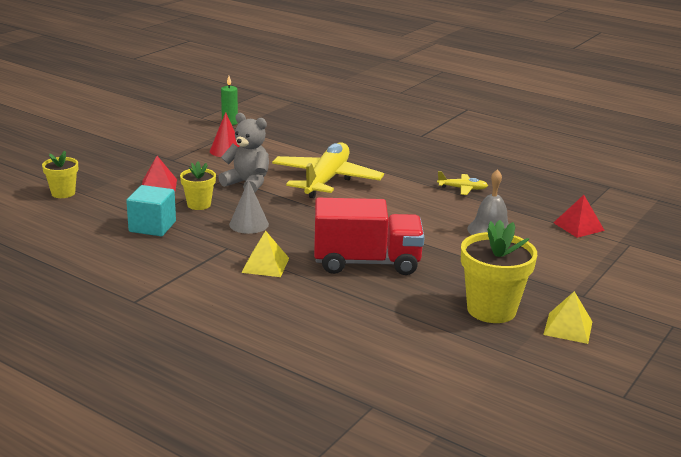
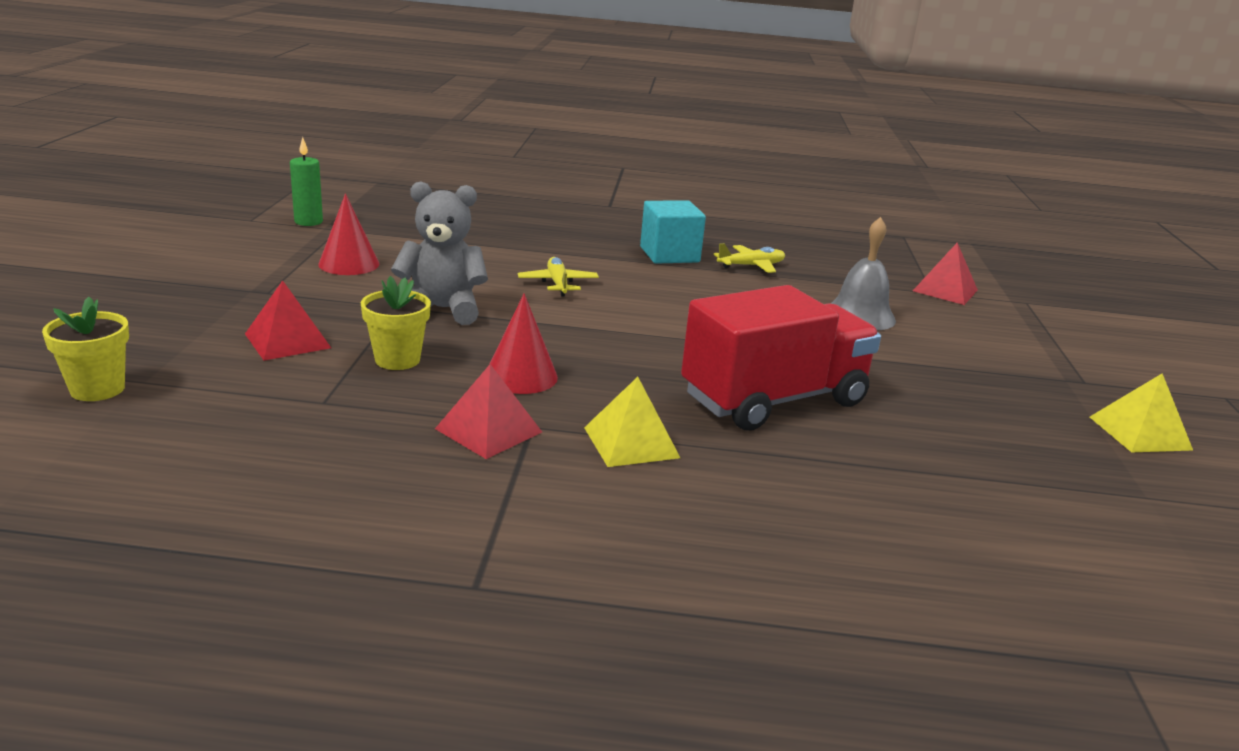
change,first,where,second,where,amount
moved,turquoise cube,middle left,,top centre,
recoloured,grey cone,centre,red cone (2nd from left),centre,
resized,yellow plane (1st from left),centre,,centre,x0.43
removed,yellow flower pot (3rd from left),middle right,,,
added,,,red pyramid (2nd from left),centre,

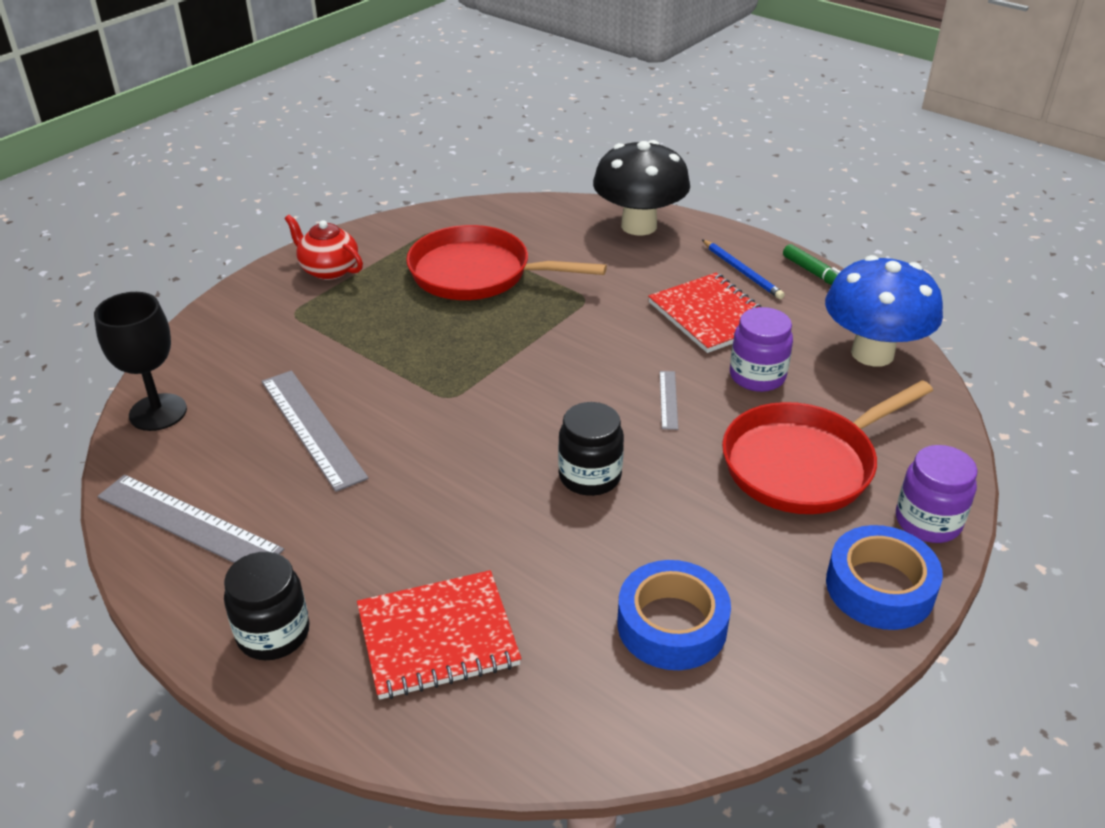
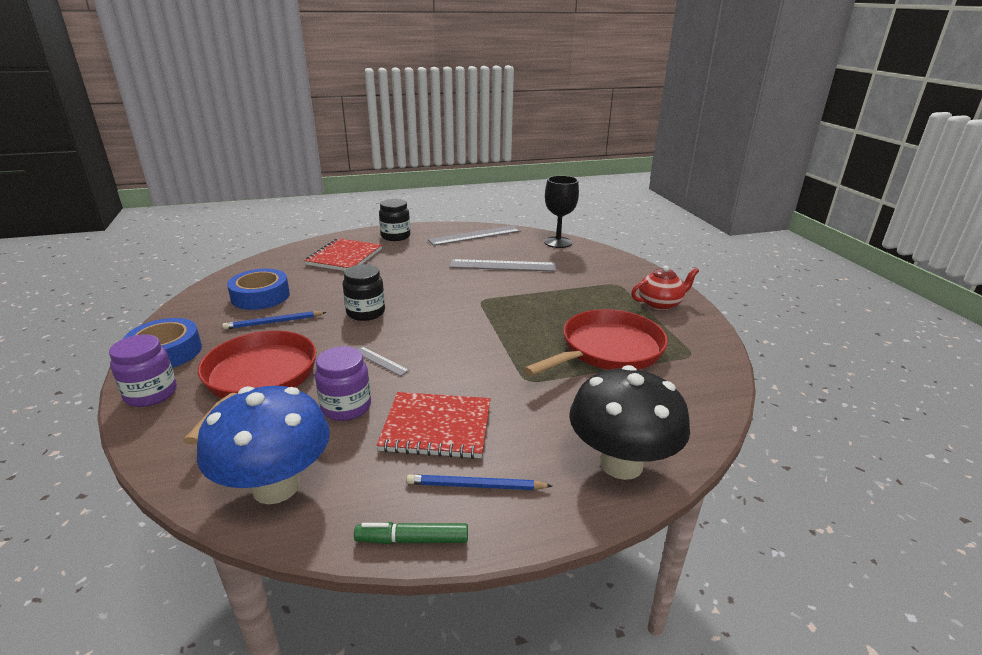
change,first,where,second,where,amount
added,,,blue pencil (1st from left),middle left,

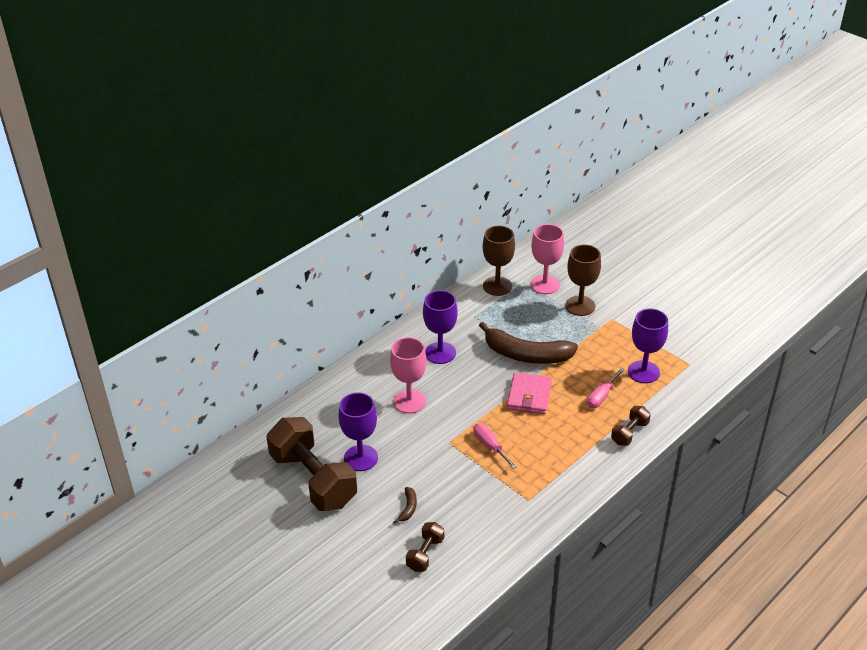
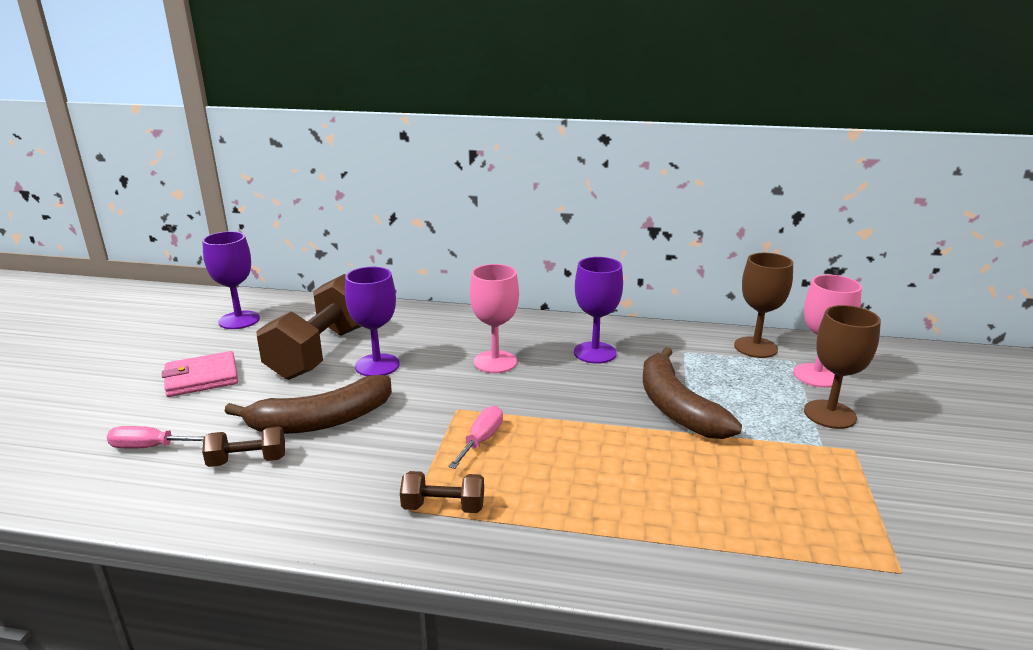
change,first,where,second,where,amount
resized,brown banana (1st from left),bottom centre,,middle left,x2.50
moved,pink wallet,centre,,middle left,
moved,pink screwdriver (2nd from left in the first image),middle right,pink screwdriver (1st from left),bottom left,
moved,brown dumbbell (3rd from left),middle right,,bottom centre,
moved,purple goblet (3rd from left in the first image),middle right,purple goblet (1st from left),middle left,

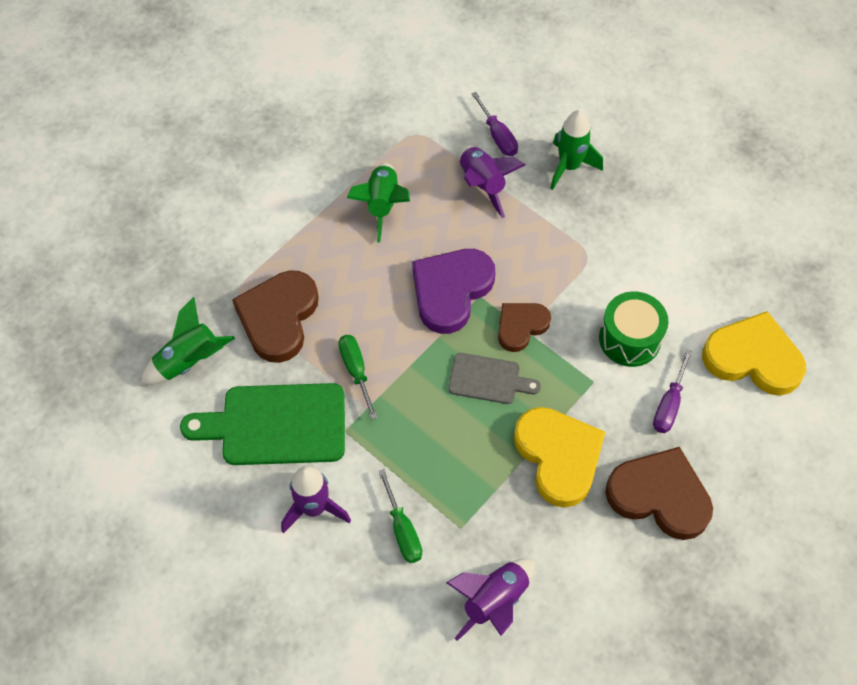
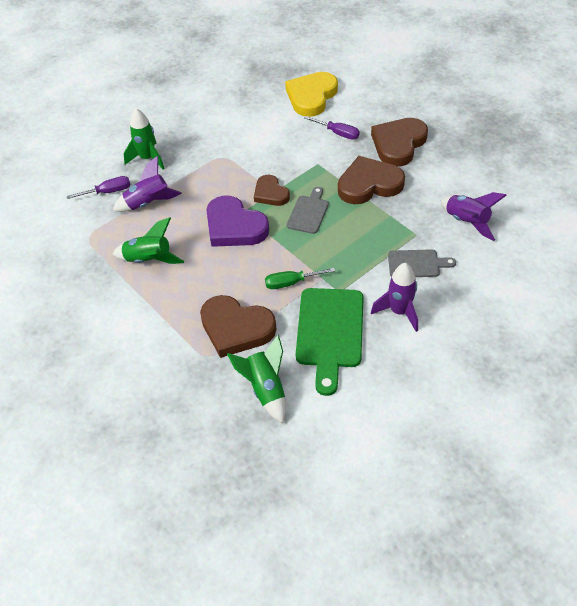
change,first,where,second,where,amount
replaced,green screwdriver (2nd from left),bottom centre,grey cutting board (2nd from left),middle right,
recoloured,yellow heart (1st from left),bottom centre,brown heart (3rd from left),top centre,
removed,green drum,middle right,,,

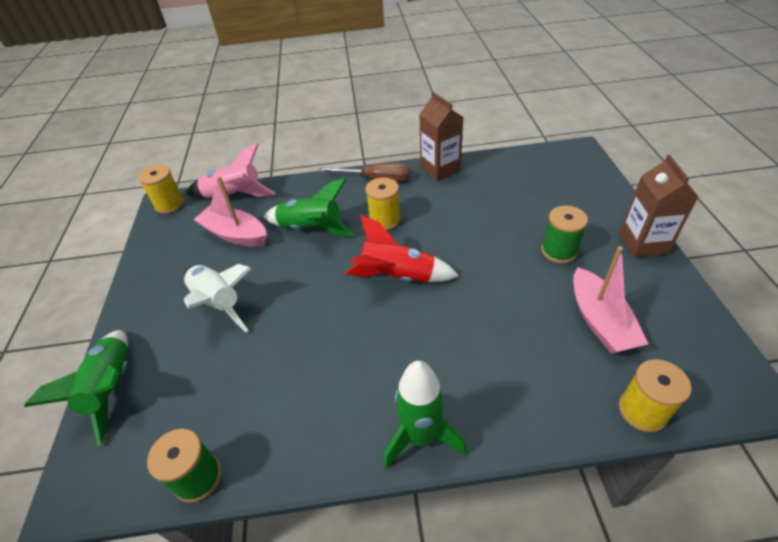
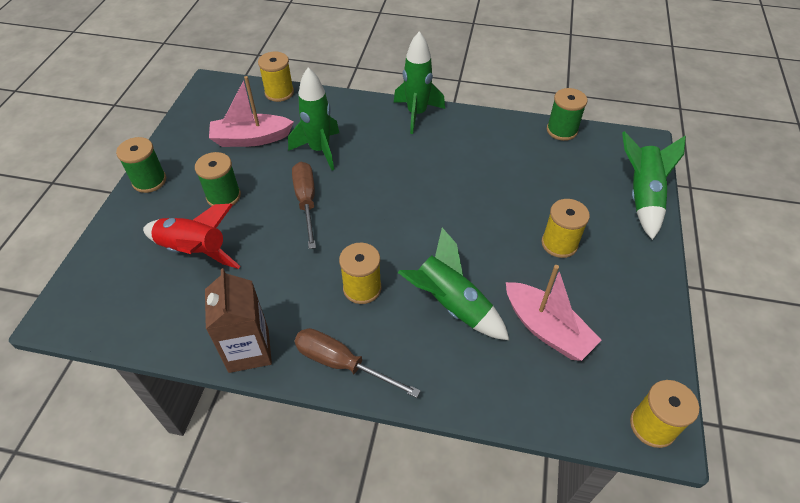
change,first,where,second,where,amount
replaced,white rocket,middle left,yellow spool (3rd from left),middle right,
removed,pink rocket,top left,,,
moved,red rocket,centre,,middle left,
turned,pink boat (2nd from left in the first image),middle right,pink boat (1st from left),top left,105 degrees counterclockwise
replaced,brown carton (2nd from left),middle right,green spool (1st from left),top left,
added,,,green rocket (1st from left),top centre,
added,,,brown screwdriver (1st from left),centre,

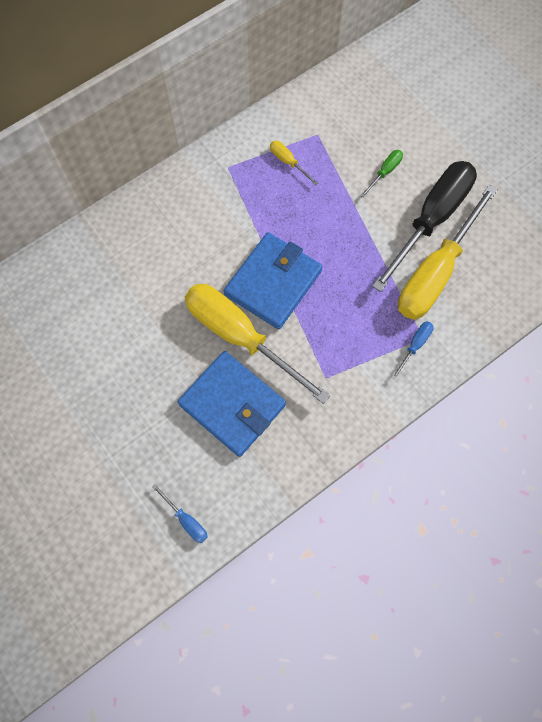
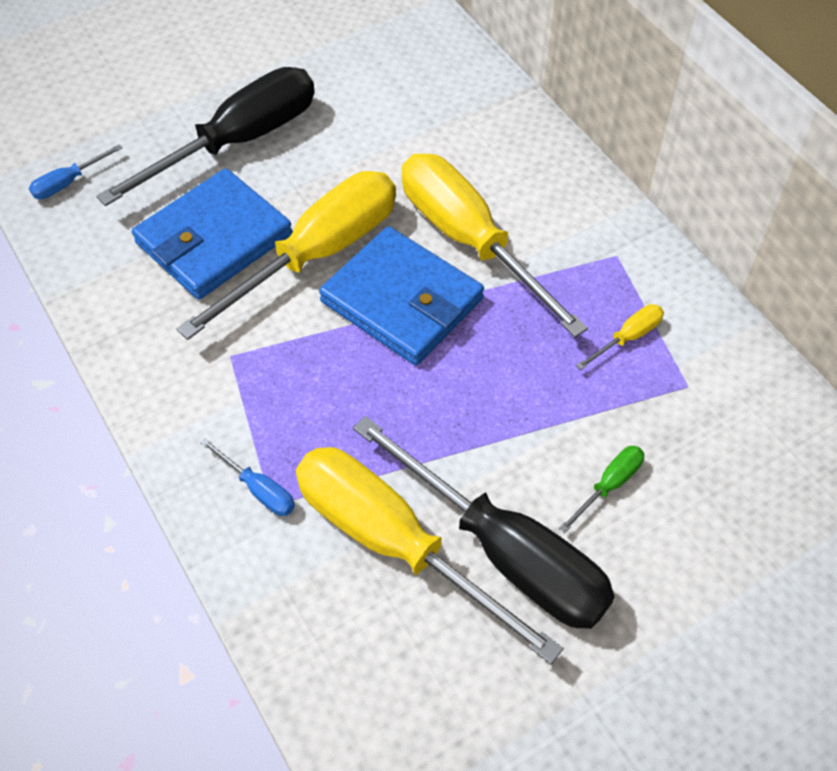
change,first,where,second,where,amount
turned,green screwdriver,top right,,middle right,90 degrees counterclockwise
added,,,black screwdriver (1st from left),top left,
added,,,yellow screwdriver (3rd from left),top centre,

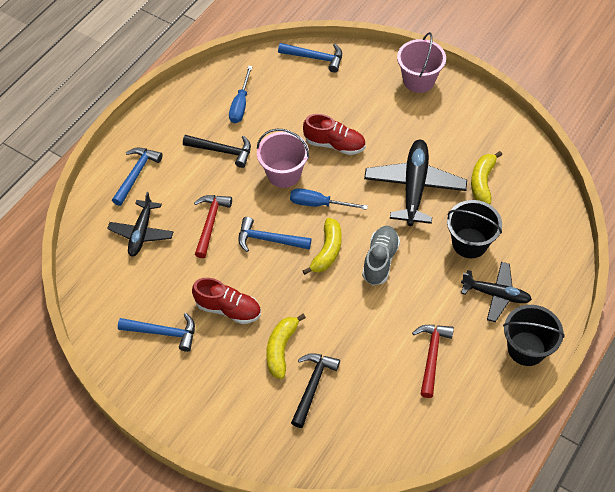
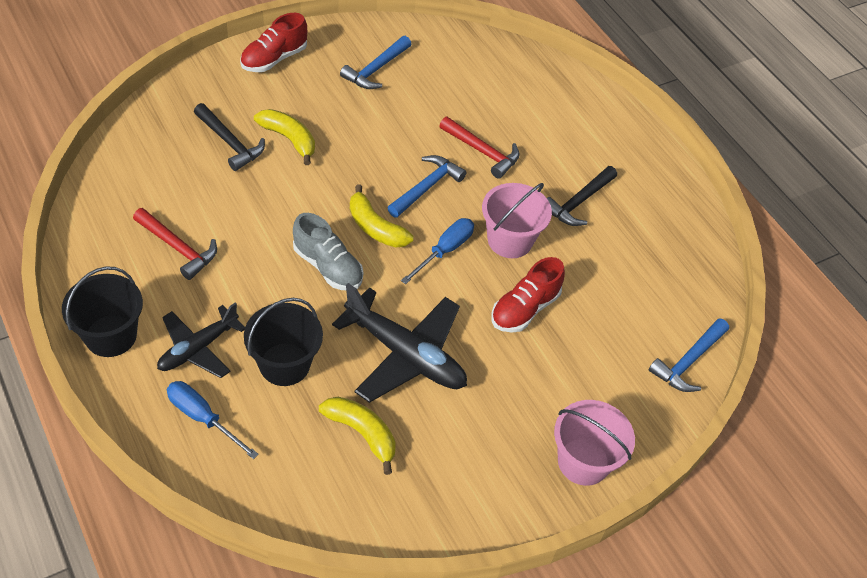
change,first,where,second,where,amount
removed,black plane (1st from left),middle left,,,
removed,blue hammer (1st from left),middle left,,,
moved,red shoe (1st from left),centre,,top left,
moved,blue screwdriver (1st from left),top centre,,bottom left,

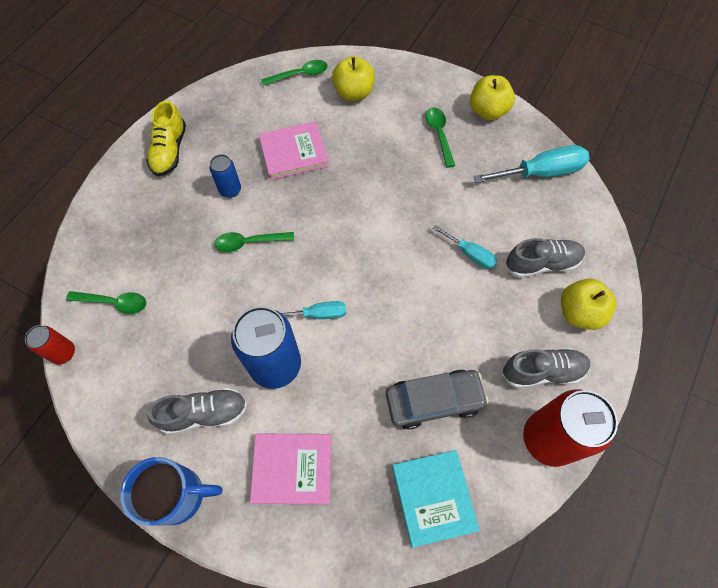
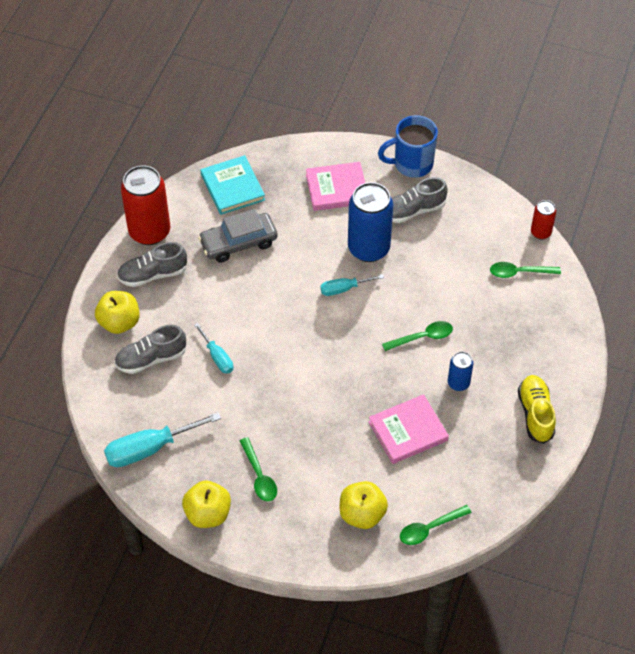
change,first,where,second,where,amount
turned,turquoise screwdriver (2nd from left),centre,,centre,150 degrees counterclockwise

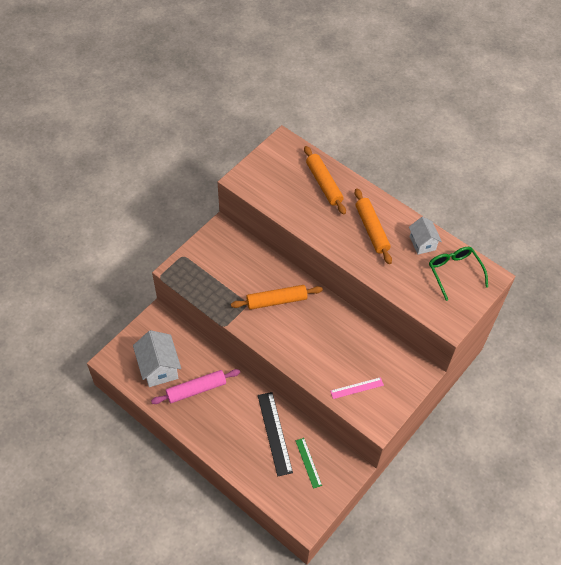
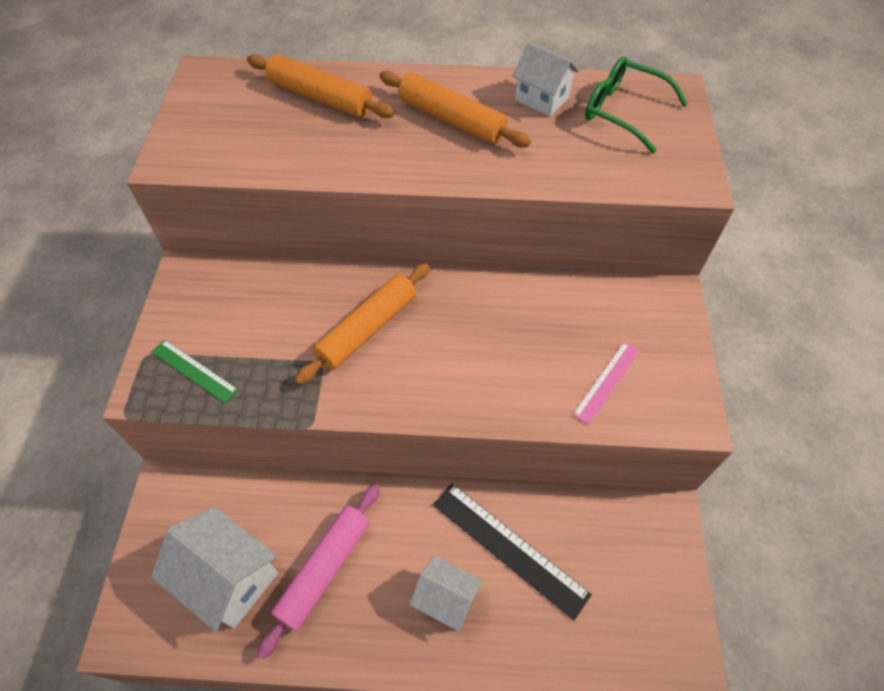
change,first,where,second,where,amount
moved,green ruler,bottom centre,,middle left,
added,,,white house (2nd from left),bottom centre,

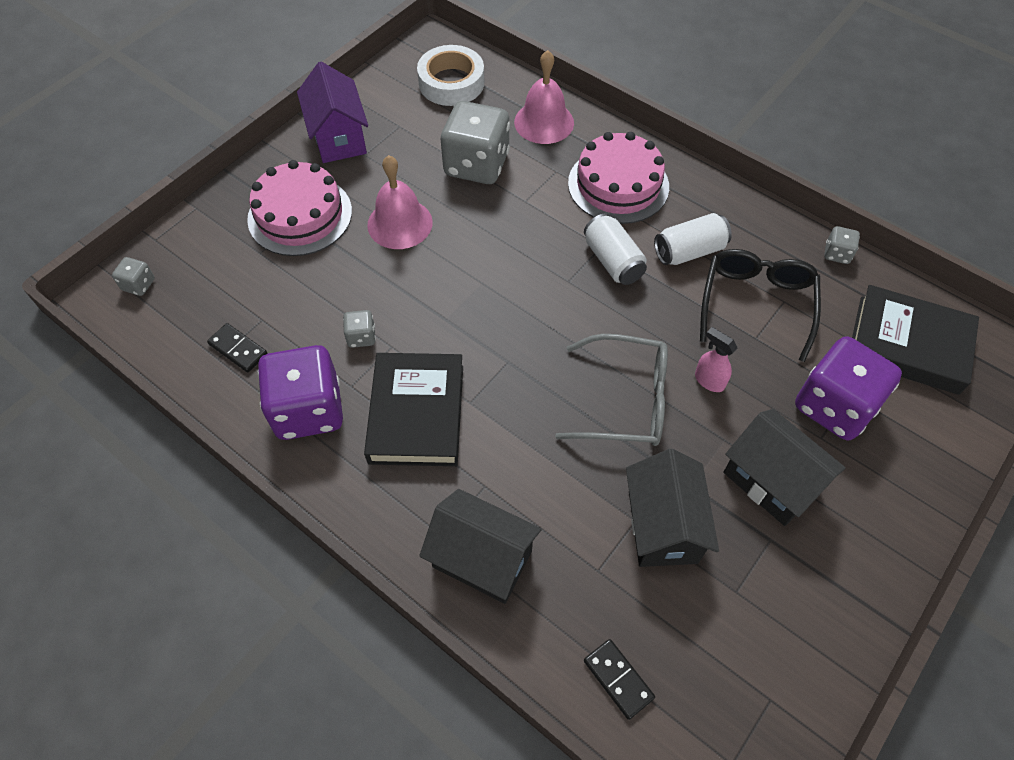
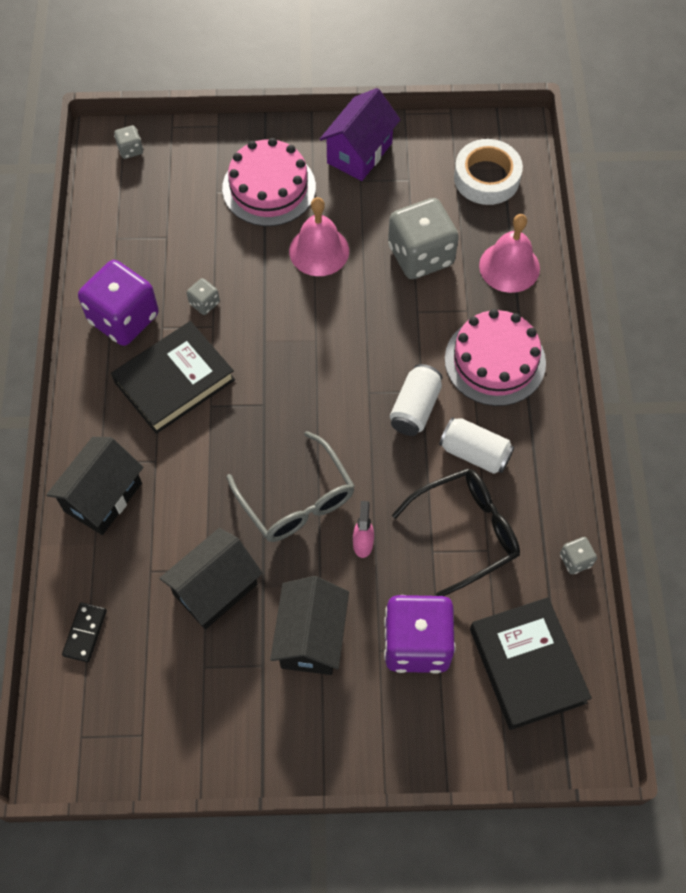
change,first,where,second,where,amount
removed,black domino (1st from left),middle left,,,
turned,black house (1st from left),bottom centre,,middle left,45 degrees clockwise

